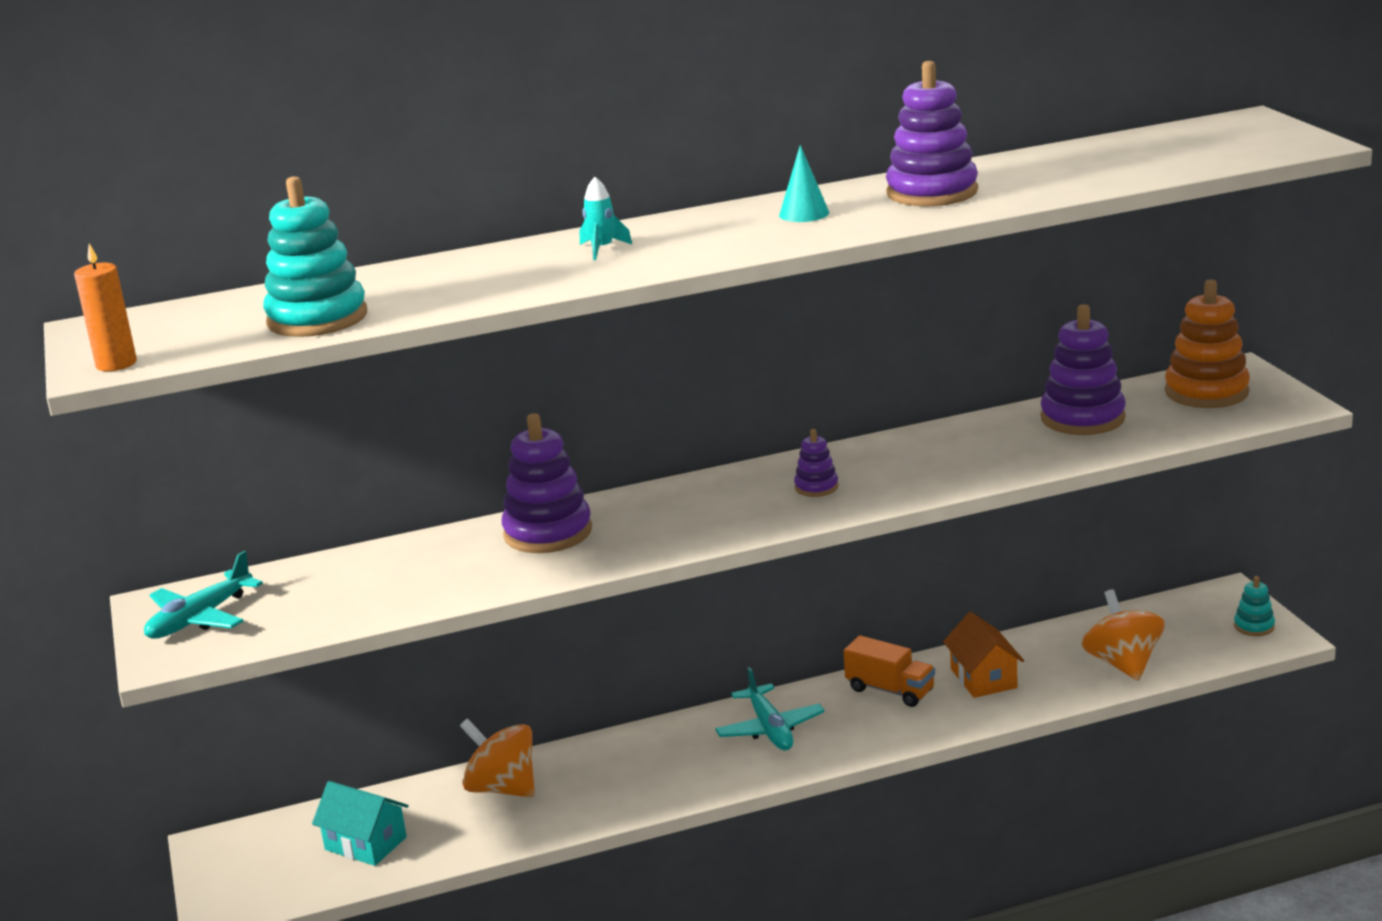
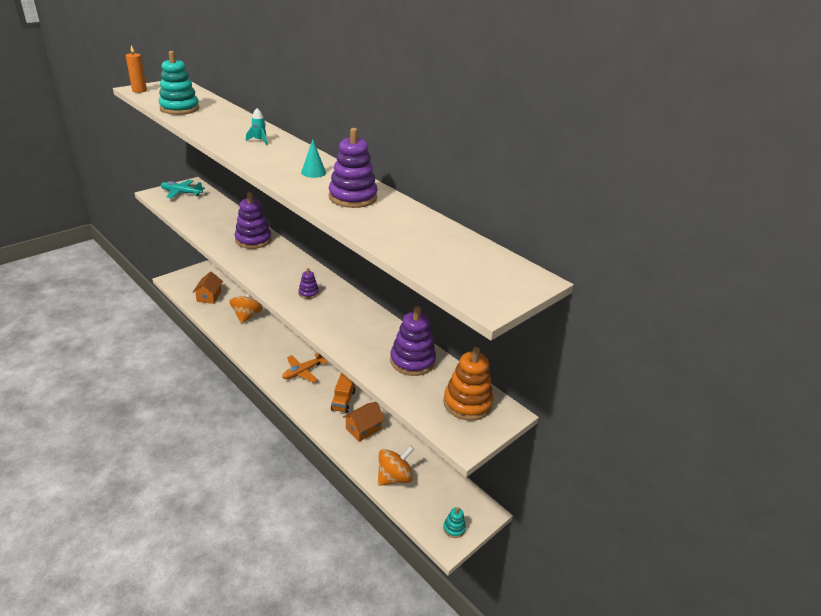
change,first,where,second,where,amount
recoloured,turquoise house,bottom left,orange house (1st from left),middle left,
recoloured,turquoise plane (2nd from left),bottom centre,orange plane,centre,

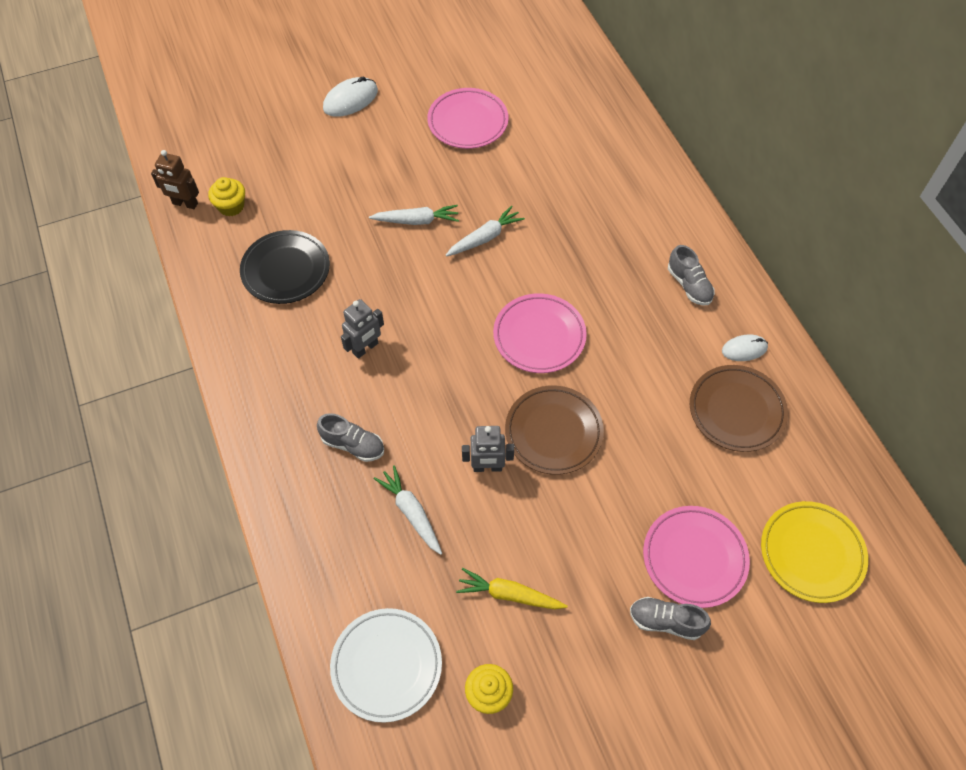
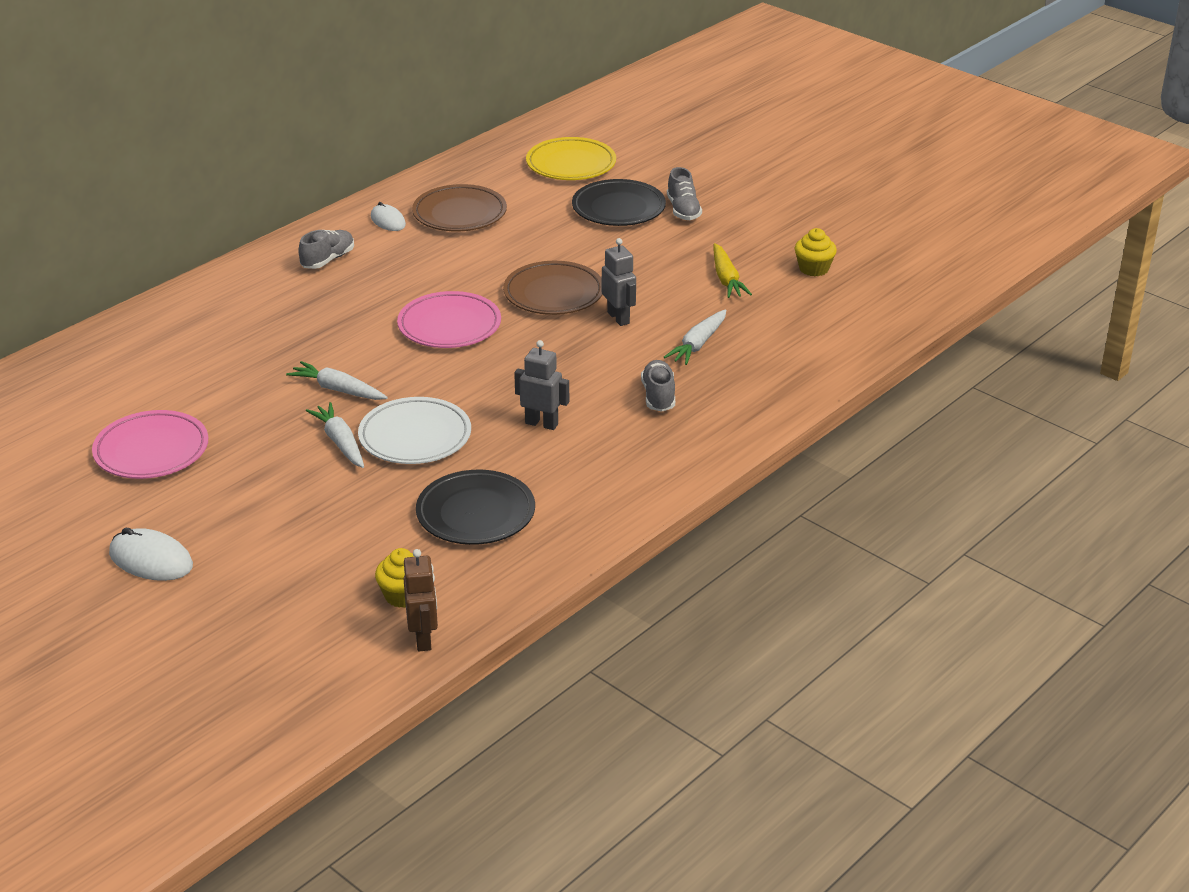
change,first,where,second,where,amount
moved,white plate,bottom centre,,centre,
recoloured,pink plate (3rd from left),bottom right,black plate (2nd from left),top centre,

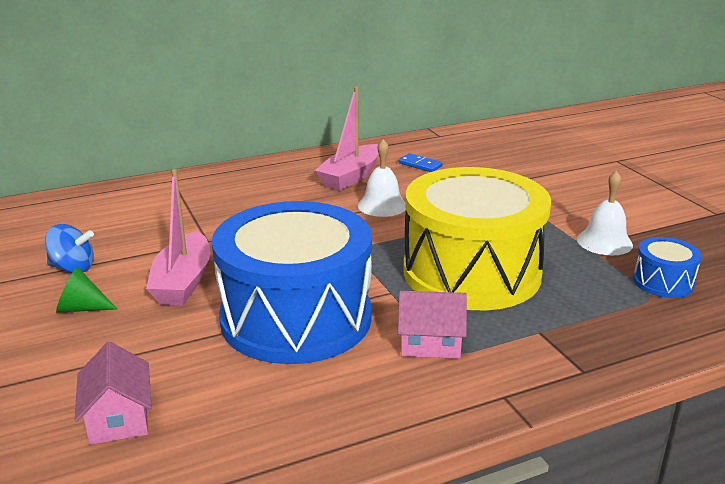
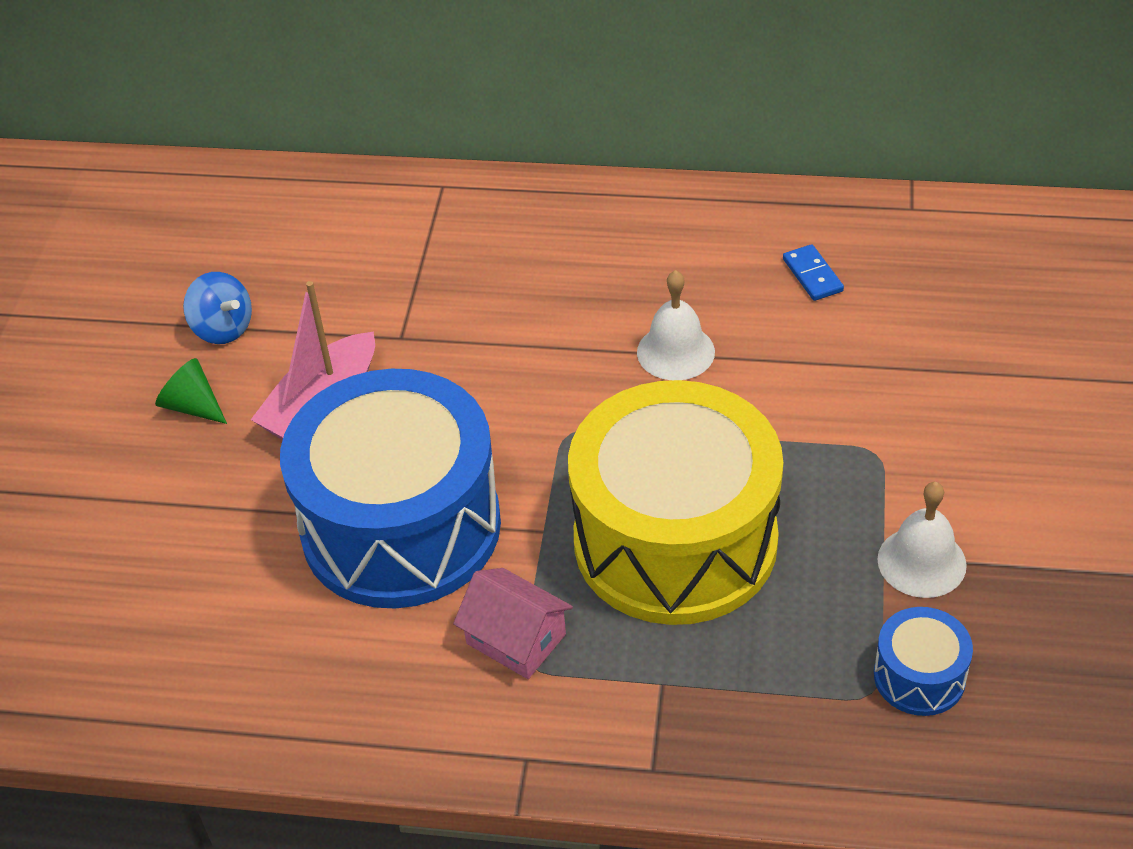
change,first,where,second,where,amount
removed,pink house (1st from left),bottom left,,,
removed,pink boat (2nd from left),top centre,,,

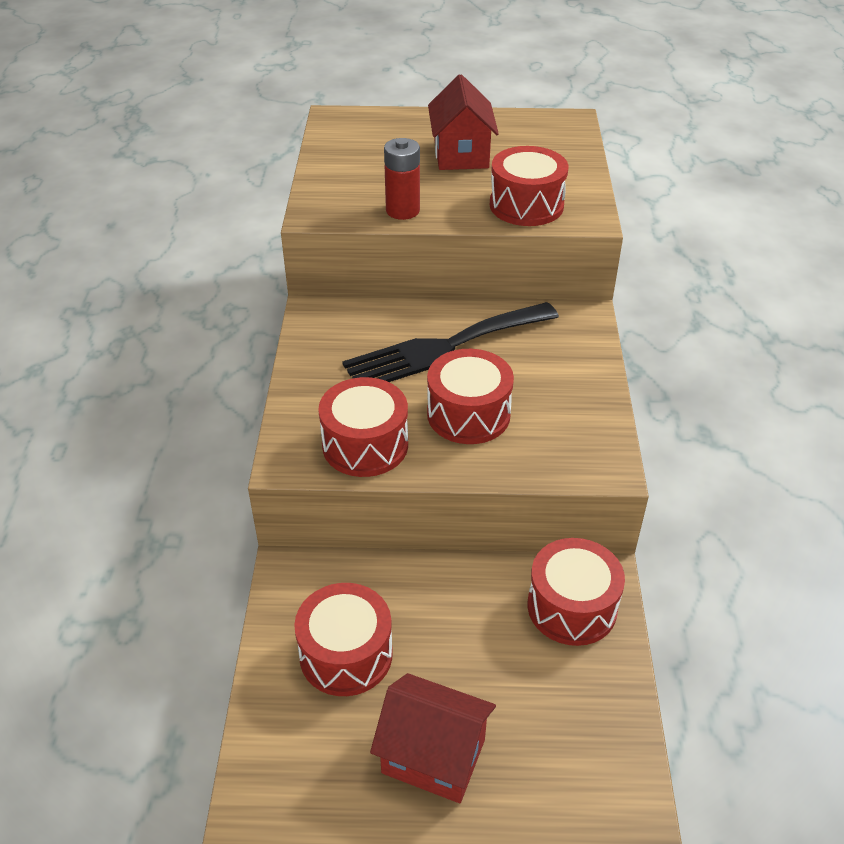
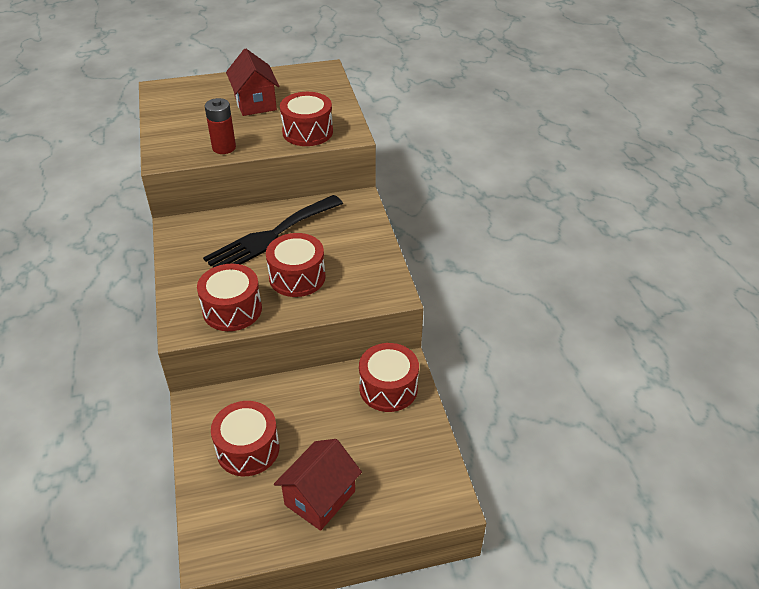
change,first,where,second,where,amount
turned,red house (1st from left in the first image),bottom centre,red house (2nd from left),bottom centre,60 degrees counterclockwise

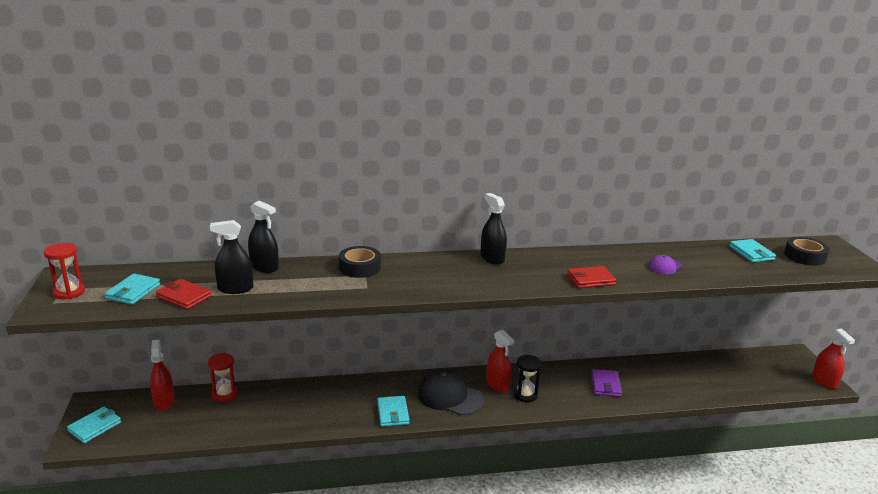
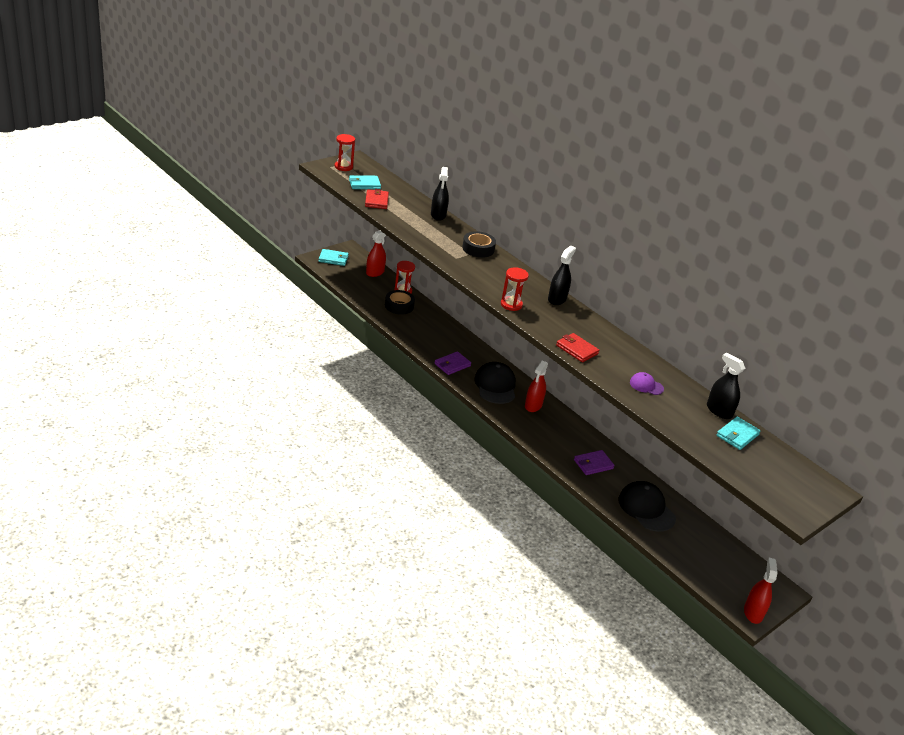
change,first,where,second,where,amount
moved,black spray bottle (1st from left in the first image),middle left,black spray bottle (3rd from left),middle right,
recoloured,turquoise wallet (3rd from left),bottom centre,purple wallet (1st from left),centre,
removed,black hourglass,bottom centre,,,
moved,black tape (2nd from left in the first image),middle right,black tape (1st from left),centre,
turned,red spray bottle (3rd from left),bottom right,,bottom right,150 degrees clockwise
added,,,red hourglass (3rd from left),centre,
added,,,black cap (2nd from left),bottom right,

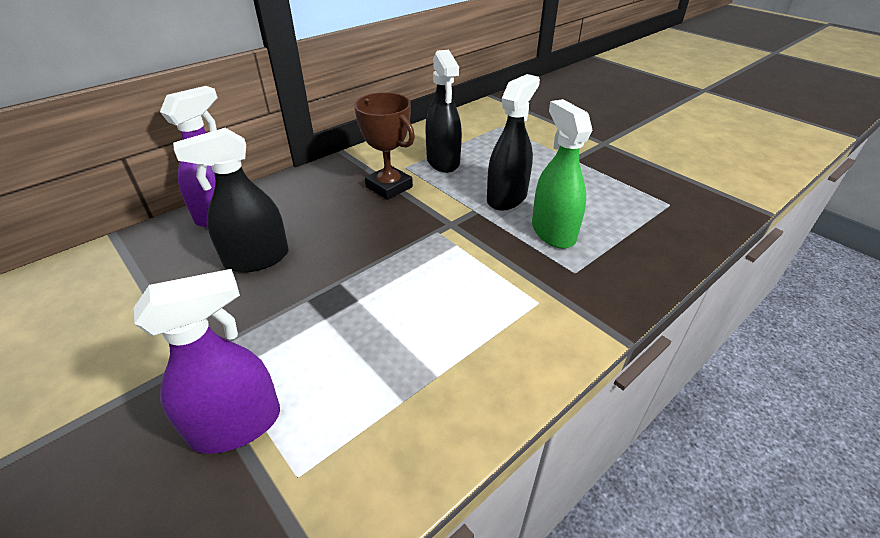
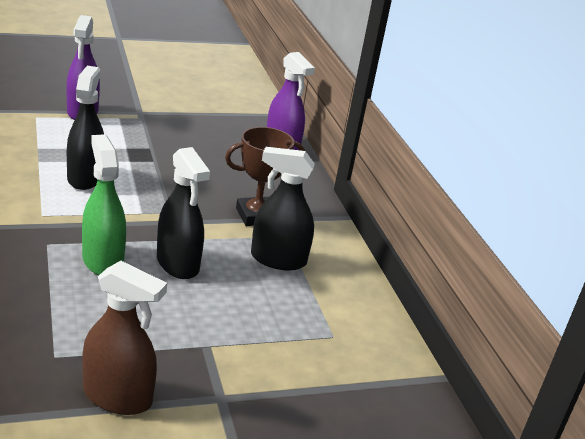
change,first,where,second,where,amount
moved,black spray bottle (1st from left),middle left,,top left,
turned,green spray bottle,top centre,,middle left,120 degrees counterclockwise
added,,,brown spray bottle,bottom left,

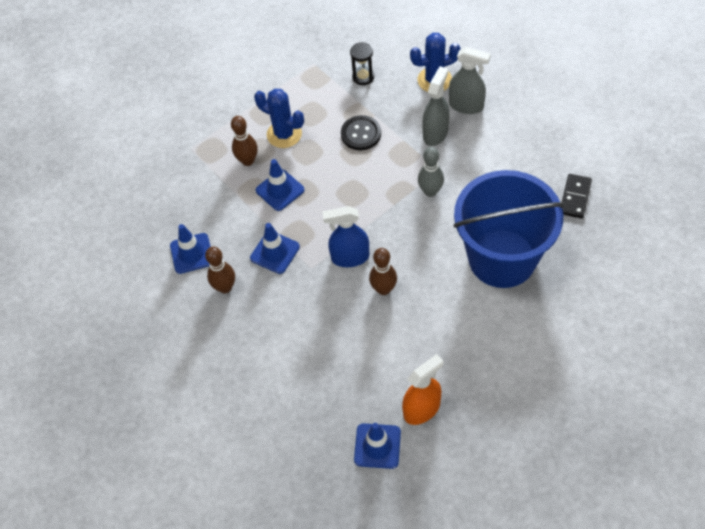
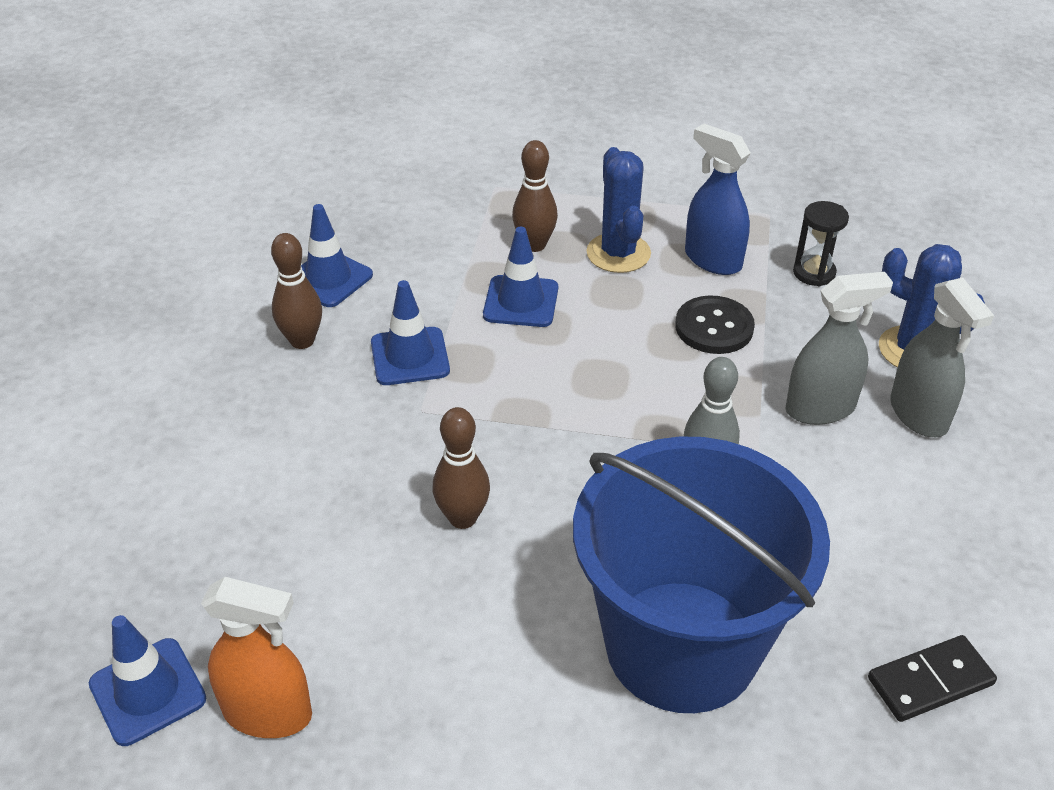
change,first,where,second,where,amount
moved,blue spray bottle,centre,,top right,

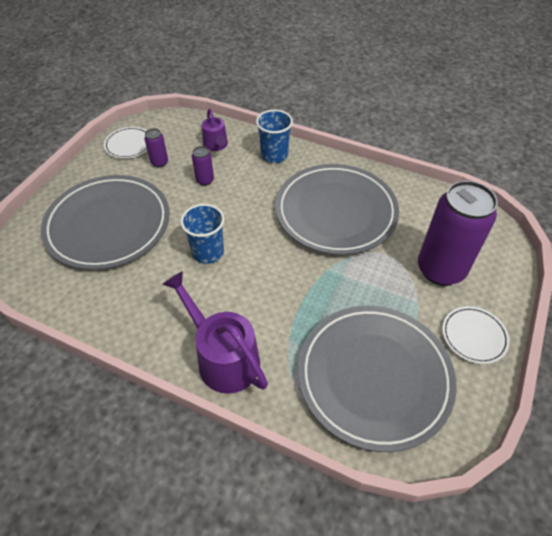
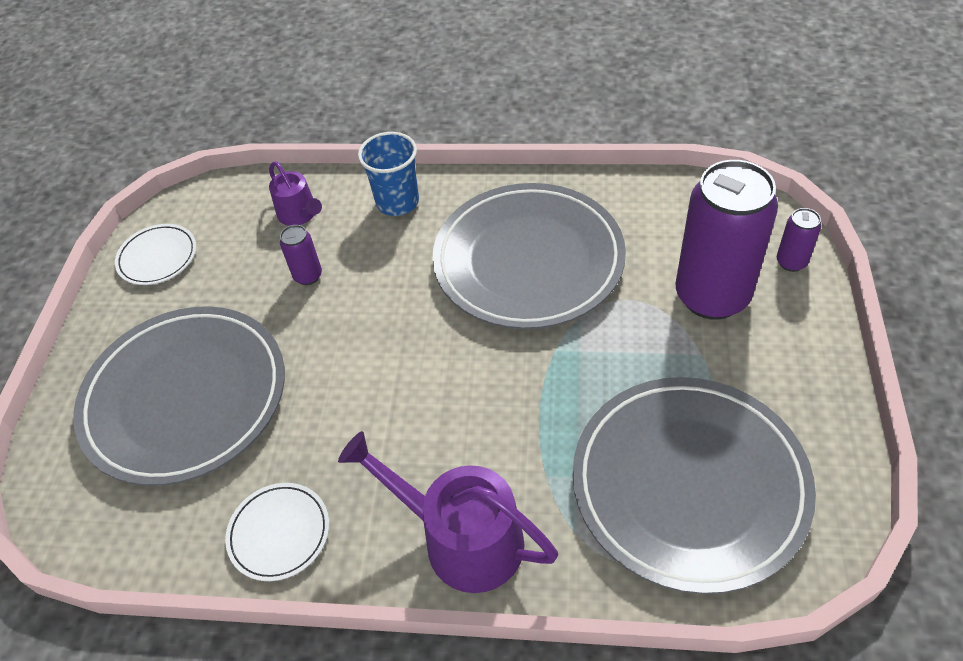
change,first,where,second,where,amount
moved,purple can (1st from left in the first image),top left,purple can (3rd from left),middle right,
removed,blue cup (1st from left),centre,,,
moved,white plate (2nd from left),middle right,,bottom left,

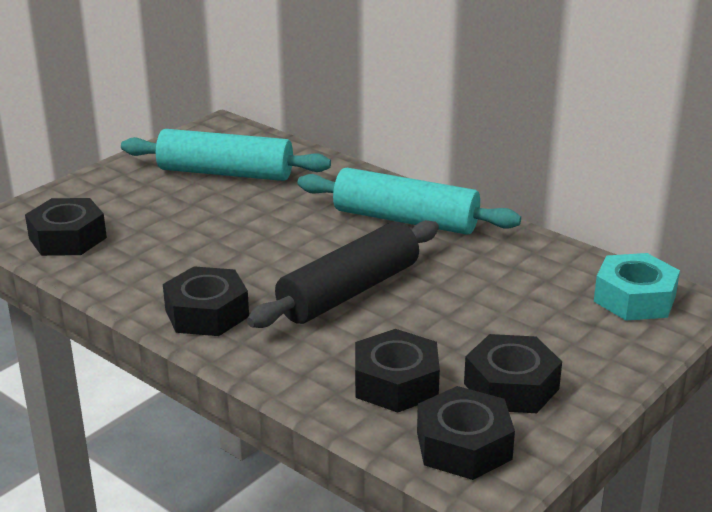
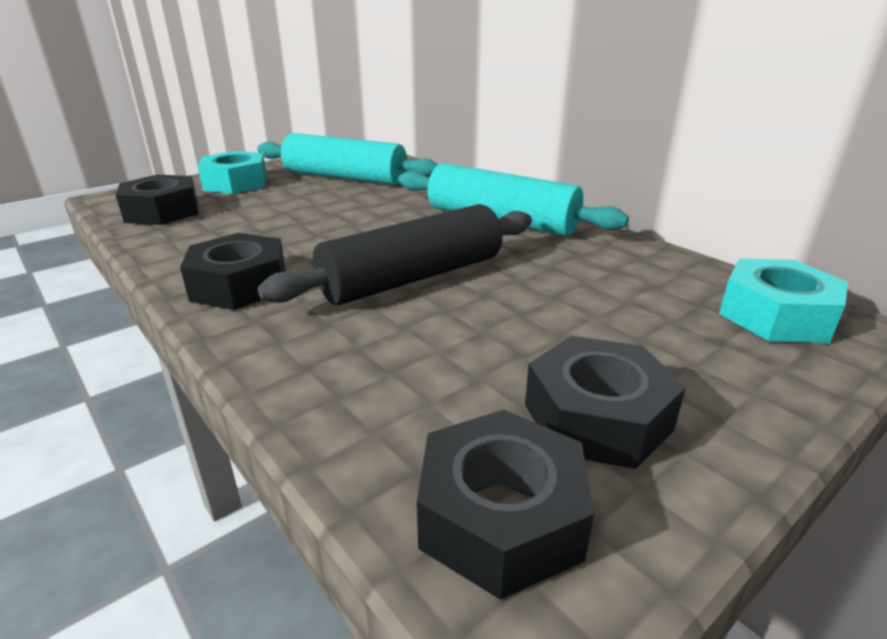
change,first,where,second,where,amount
removed,black nut (3rd from left),bottom centre,,,
added,,,turquoise nut (1st from left),top left,

